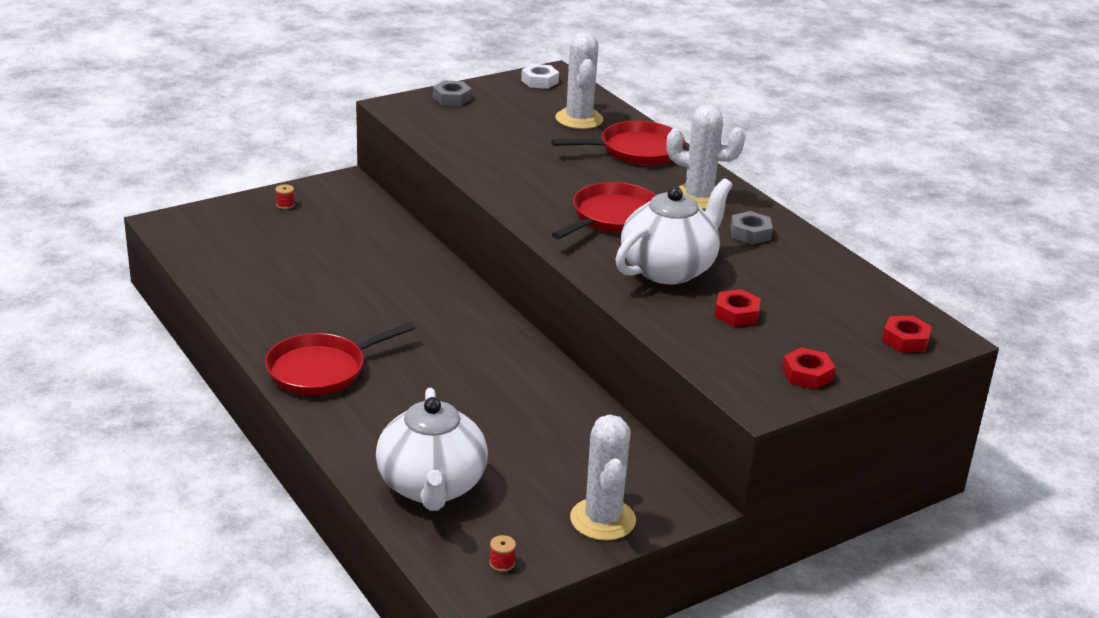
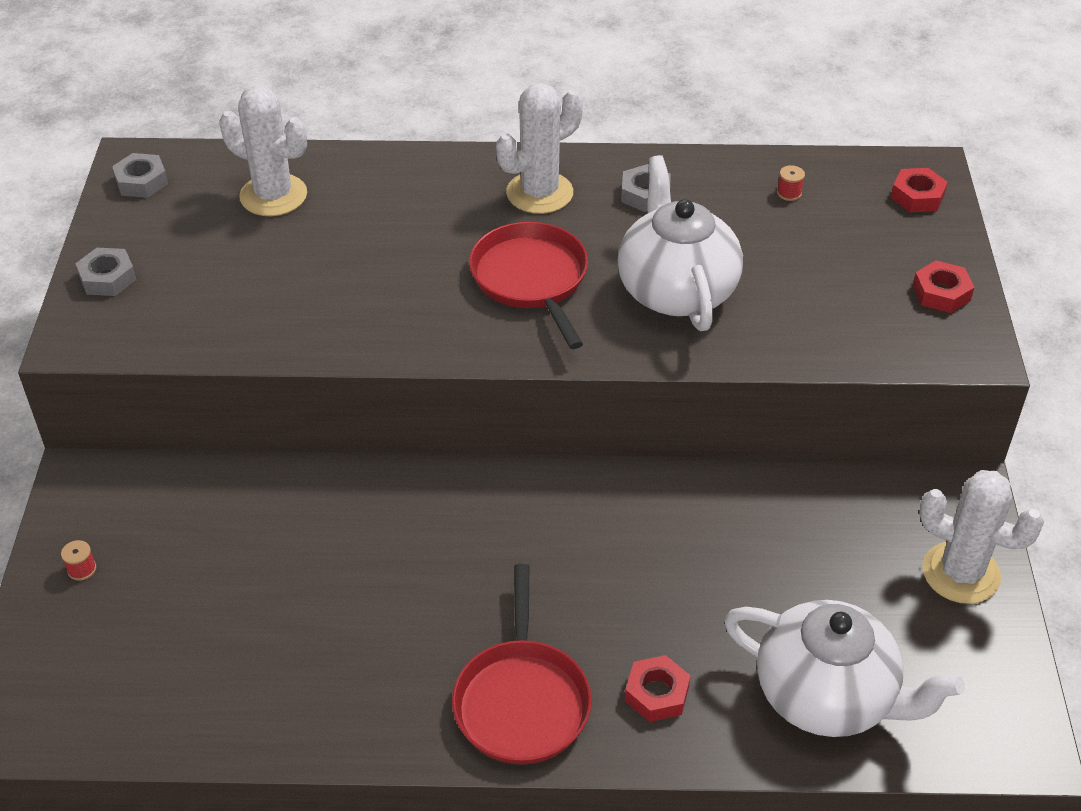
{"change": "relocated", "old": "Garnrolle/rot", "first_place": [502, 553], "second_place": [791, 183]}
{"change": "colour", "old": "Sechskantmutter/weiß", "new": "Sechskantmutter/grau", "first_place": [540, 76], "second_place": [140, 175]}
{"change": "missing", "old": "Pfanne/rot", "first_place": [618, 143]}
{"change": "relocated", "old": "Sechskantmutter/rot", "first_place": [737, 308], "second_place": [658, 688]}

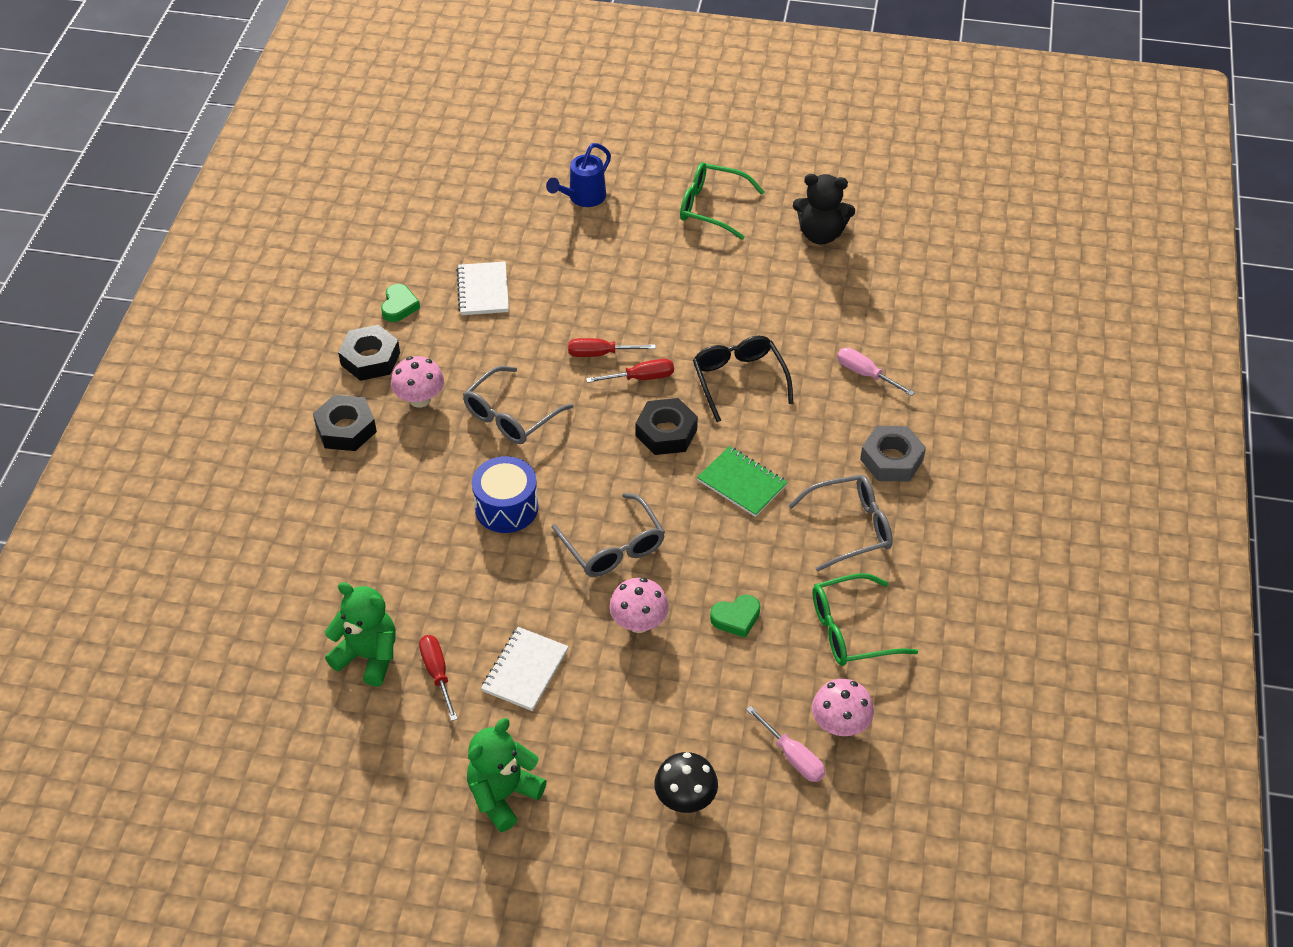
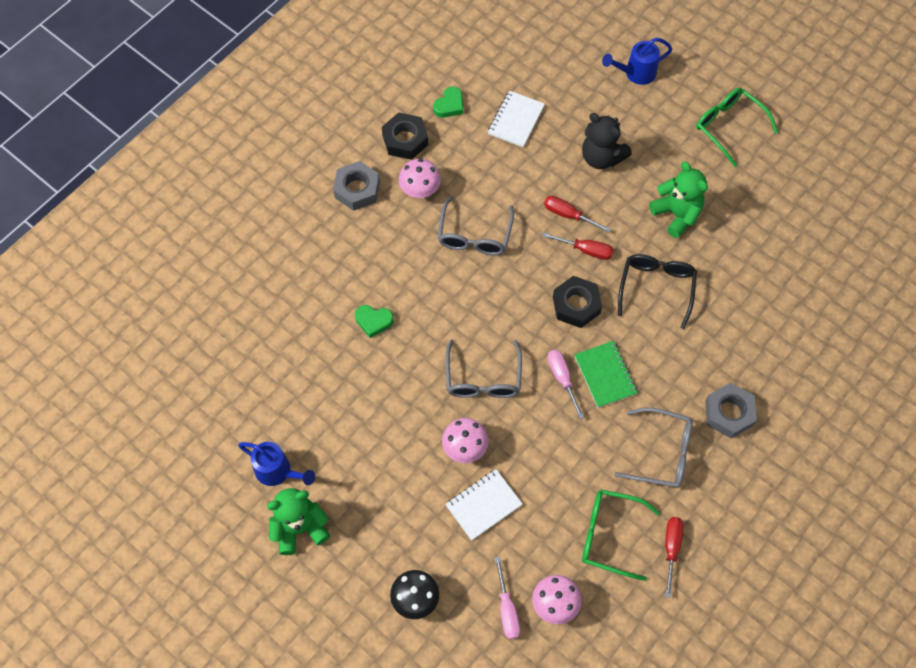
{"change": "colour", "old": "Sechskantmutter/schwarz", "new": "Sechskantmutter/grau", "first_place": [345, 423], "second_place": [356, 186]}
{"change": "relocated", "old": "Teddybär/grün", "first_place": [360, 634], "second_place": [678, 199]}
{"change": "relocated", "old": "Schraubenzieher/rot", "first_place": [438, 678], "second_place": [674, 557]}
{"change": "spun", "old": "Brille/grau", "first_place": [518, 405], "second_place": [476, 226], "degrees": -60}
{"change": "missing", "old": "Trommel/blau", "first_place": [505, 494]}
{"change": "relocated", "old": "Notizbuch/weiß", "first_place": [525, 669], "second_place": [484, 505]}
{"change": "relocated", "old": "Herz/grün", "first_place": [735, 616], "second_place": [374, 321]}
{"change": "relocated", "old": "Teddybär/schwarz", "first_place": [824, 209], "second_place": [607, 141]}
{"change": "relocated", "old": "Schraubenzieher/rosa", "first_place": [876, 372], "second_place": [566, 384]}
{"change": "appeared", "new": "Gießkanne/blau", "second_place": [276, 464]}

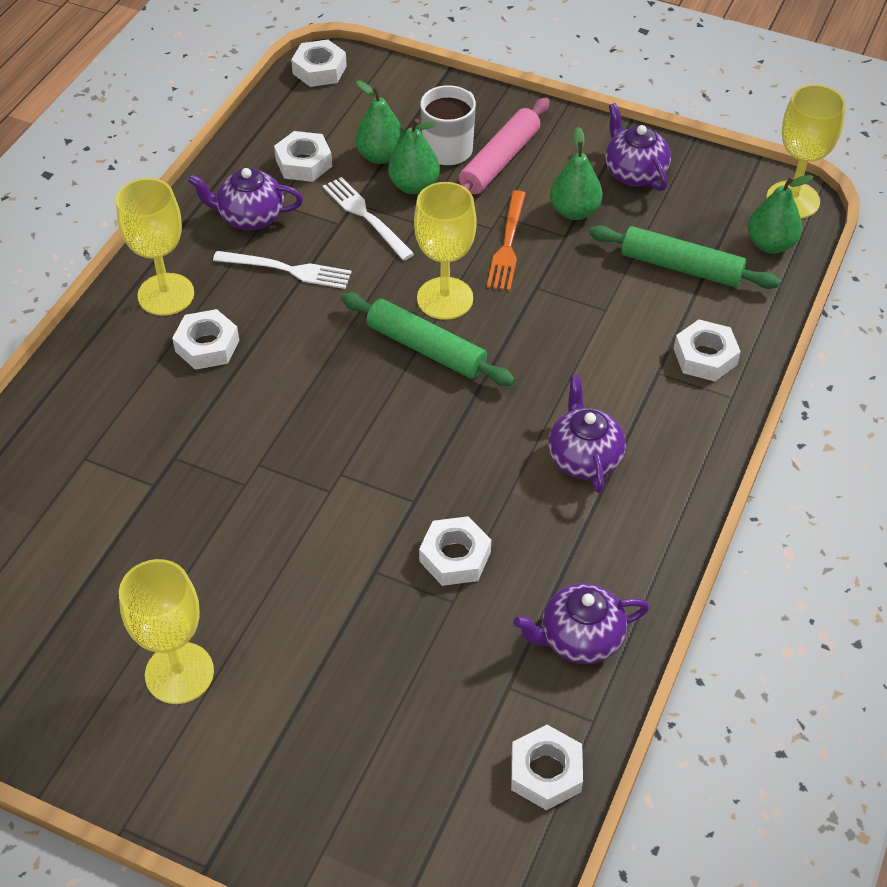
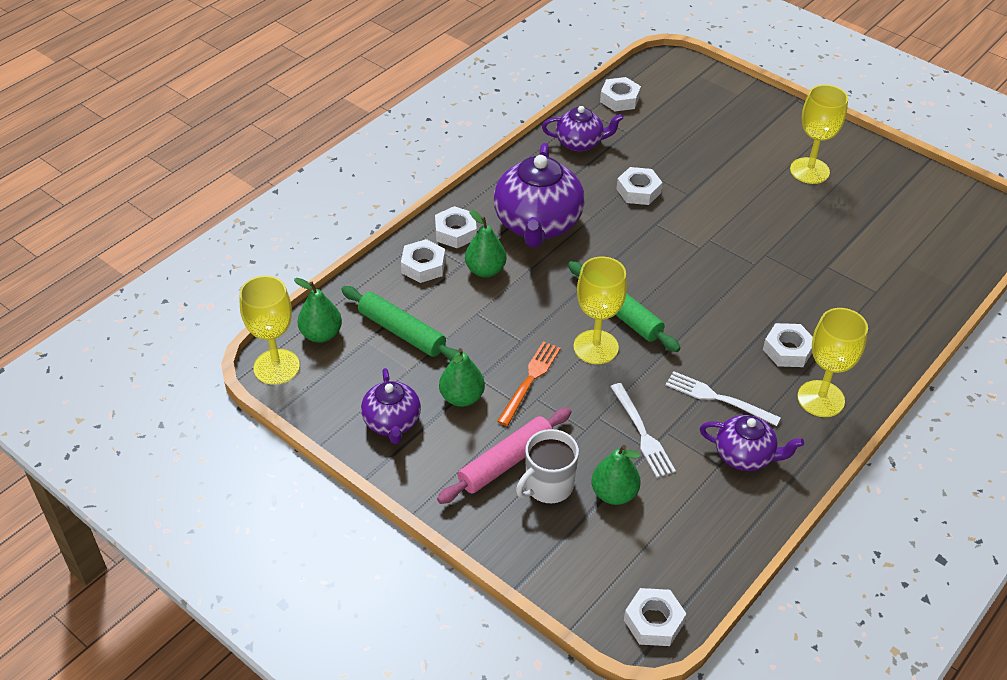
{"change": "relocated", "old": "Sechskantmutter/weiß", "first_place": [303, 156], "second_place": [456, 227]}
{"change": "relocated", "old": "Birne/grün", "first_place": [414, 156], "second_place": [485, 243]}
{"change": "size", "old": "Teekanne/lila", "first_place": [587, 433], "second_place": [539, 195], "factor": 1.76}

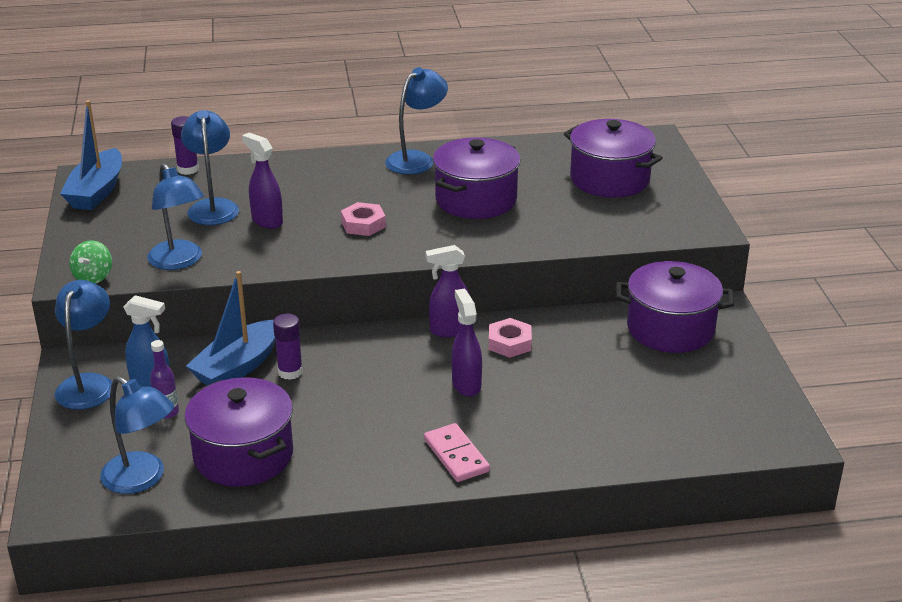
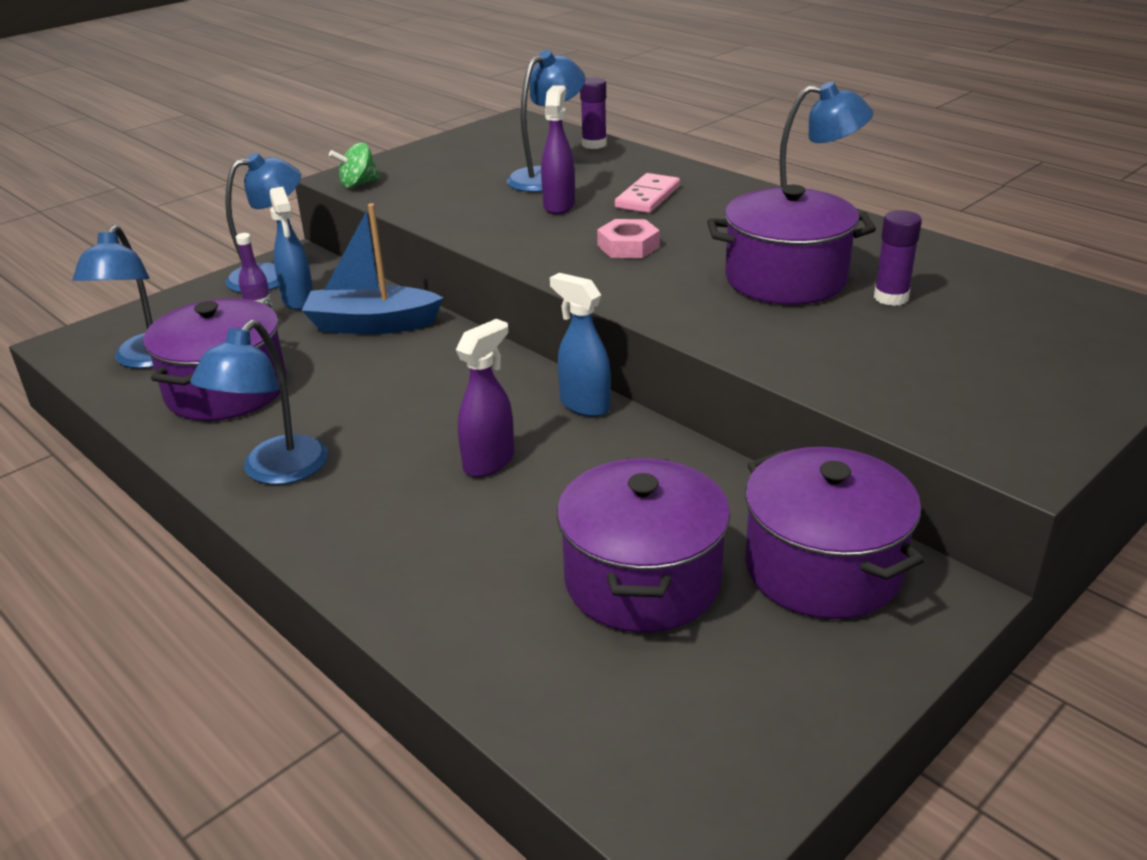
{"change": "missing", "old": "Boot/blau", "first_place": [91, 155]}
{"change": "relocated", "old": "Lampe/blau", "first_place": [175, 216], "second_place": [259, 402]}
{"change": "relocated", "old": "Klebestift/lila", "first_place": [288, 347], "second_place": [898, 258]}
{"change": "relocated", "old": "Dominostein/rosa", "first_place": [457, 452], "second_place": [647, 193]}
{"change": "colour", "old": "Sprühflasche/lila", "new": "Sprühflasche/blau", "first_place": [448, 291], "second_place": [580, 345]}
{"change": "missing", "old": "Sechskantmutter/rosa", "first_place": [510, 338]}
{"change": "relocated", "old": "Kochtopf/lila", "first_place": [613, 158], "second_place": [643, 545]}

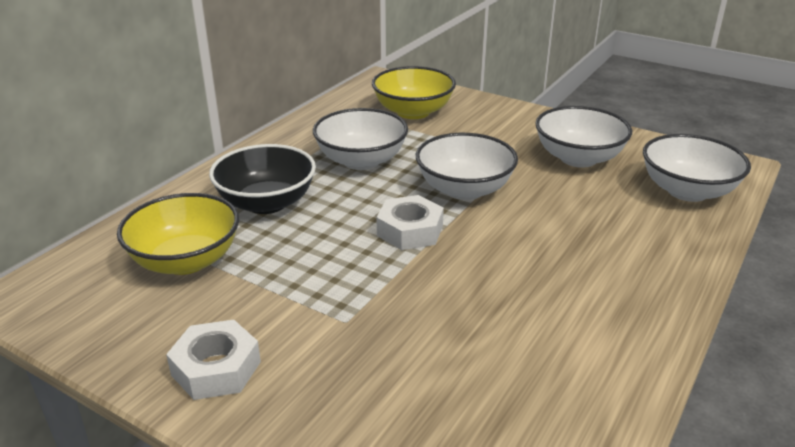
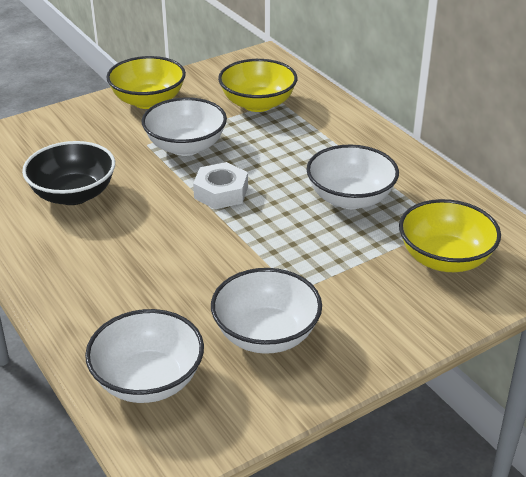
{"change": "exchanged", "old": "Sechskantmutter/weiß", "new": "Schüssel/gelb", "first_place": [213, 360], "second_place": [146, 82]}
{"change": "relocated", "old": "Schüssel/schwarz", "first_place": [262, 179], "second_place": [68, 173]}
{"change": "relocated", "old": "Schüssel/weiß", "first_place": [467, 166], "second_place": [184, 126]}

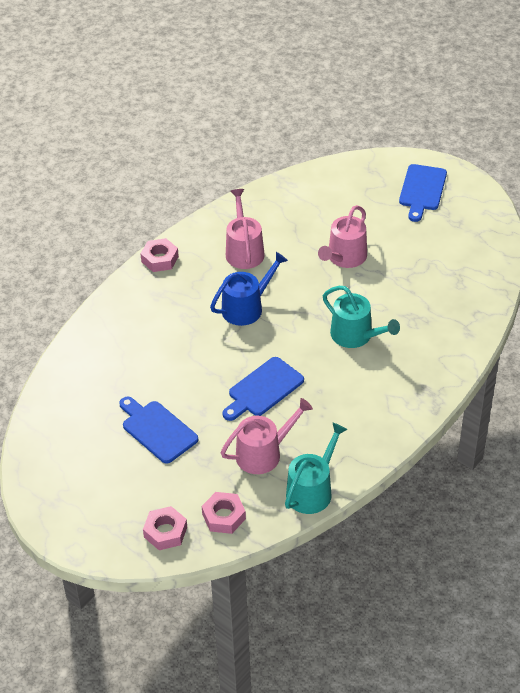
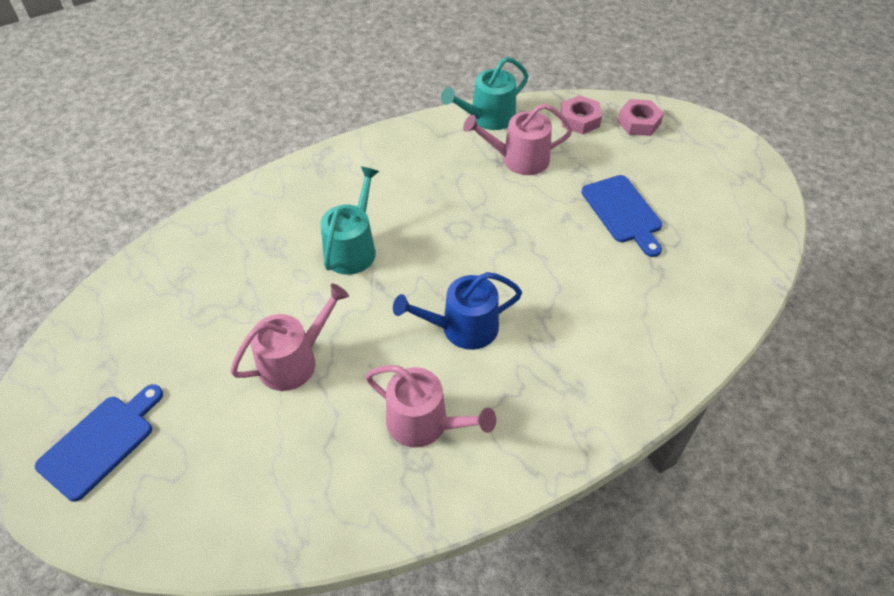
{"change": "missing", "old": "Sechskantmutter/rosa", "first_place": [159, 255]}
{"change": "missing", "old": "Schneidebrett/blau", "first_place": [263, 389]}
{"change": "spun", "old": "Gießkanne/rosa", "first_place": [245, 229], "second_place": [430, 406], "degrees": -75}
{"change": "spun", "old": "Gießkanne/türkis", "first_place": [361, 317], "second_place": [350, 220], "degrees": 45}

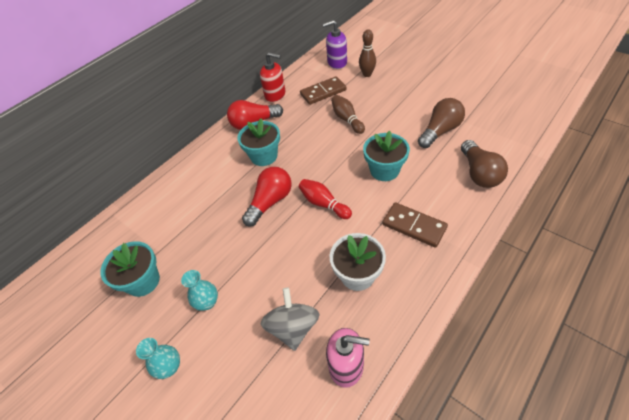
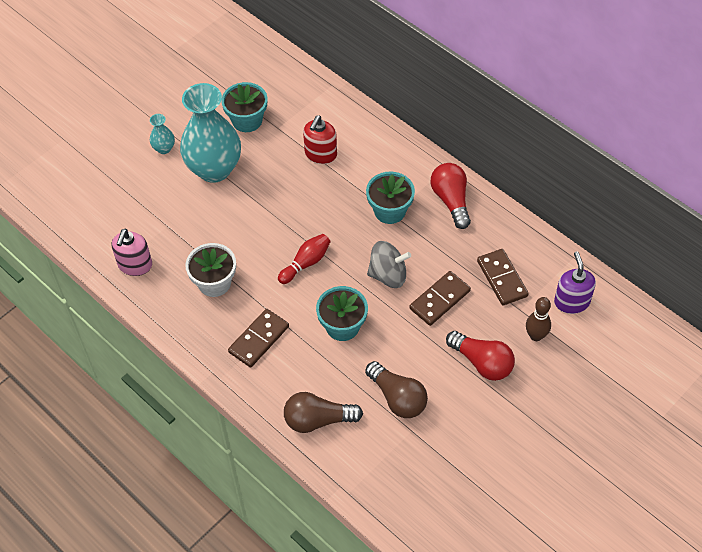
{"change": "size", "old": "Vase/türkis", "first_place": [199, 290], "second_place": [210, 133], "factor": 2.37}
{"change": "relocated", "old": "Glühbirne/rot", "first_place": [266, 197], "second_place": [480, 356]}
{"change": "relocated", "old": "Seifenspender/rot", "first_place": [272, 77], "second_place": [320, 139]}
{"change": "relocated", "old": "Kreisel/grau", "first_place": [290, 319], "second_place": [389, 264]}
{"change": "exchanged", "old": "Bowlingkegel/braun", "new": "Dominostein/braun", "first_place": [348, 114], "second_place": [440, 298]}

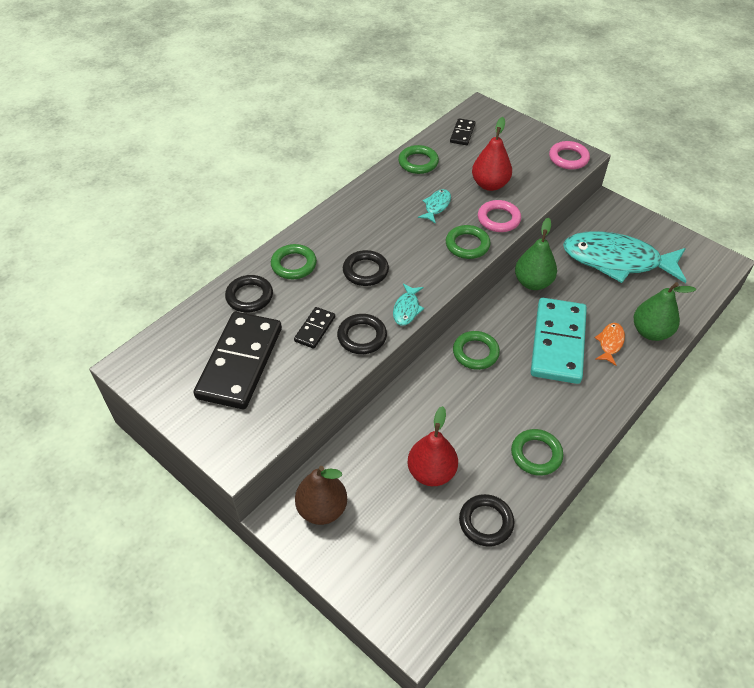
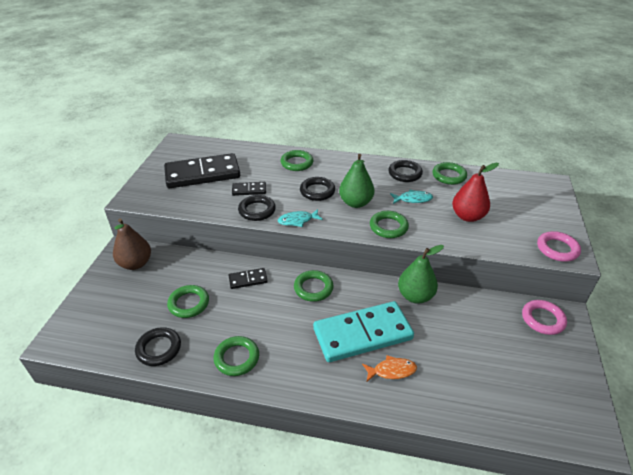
{"change": "relocated", "old": "Ring/schwarz", "first_place": [249, 294], "second_place": [405, 171]}
{"change": "exchanged", "old": "Birne/rot", "new": "Ring/grün", "first_place": [433, 446], "second_place": [188, 301]}
{"change": "relocated", "old": "Dominostein/schwarz", "first_place": [462, 131], "second_place": [248, 278]}
{"change": "relocated", "old": "Ring/rosa", "first_place": [499, 216], "second_place": [544, 317]}
{"change": "missing", "old": "Fisch/türkis", "first_place": [625, 257]}
{"change": "relocated", "old": "Birne/grün", "first_place": [665, 311], "second_place": [357, 181]}

